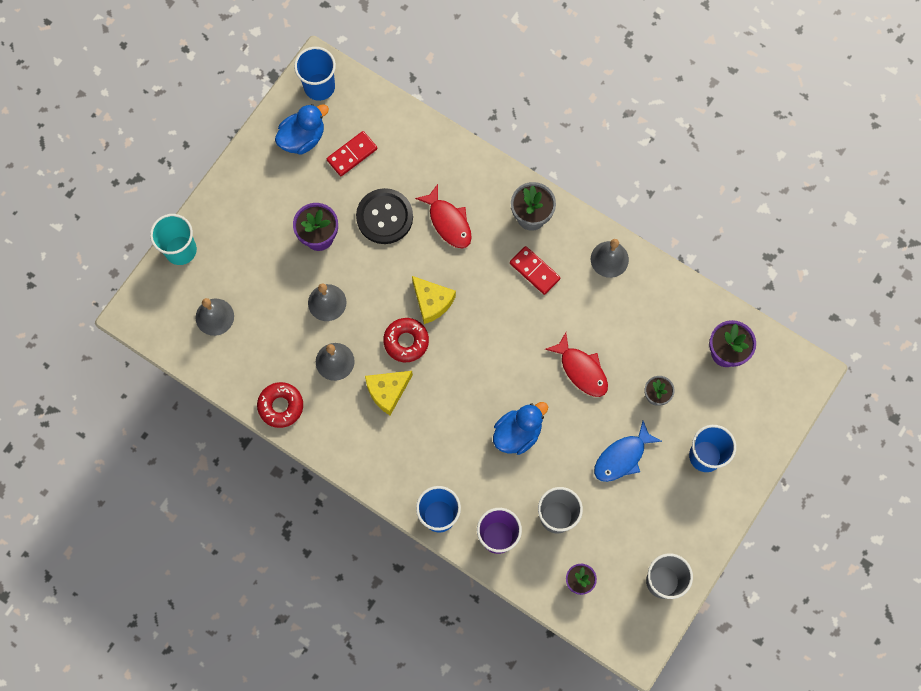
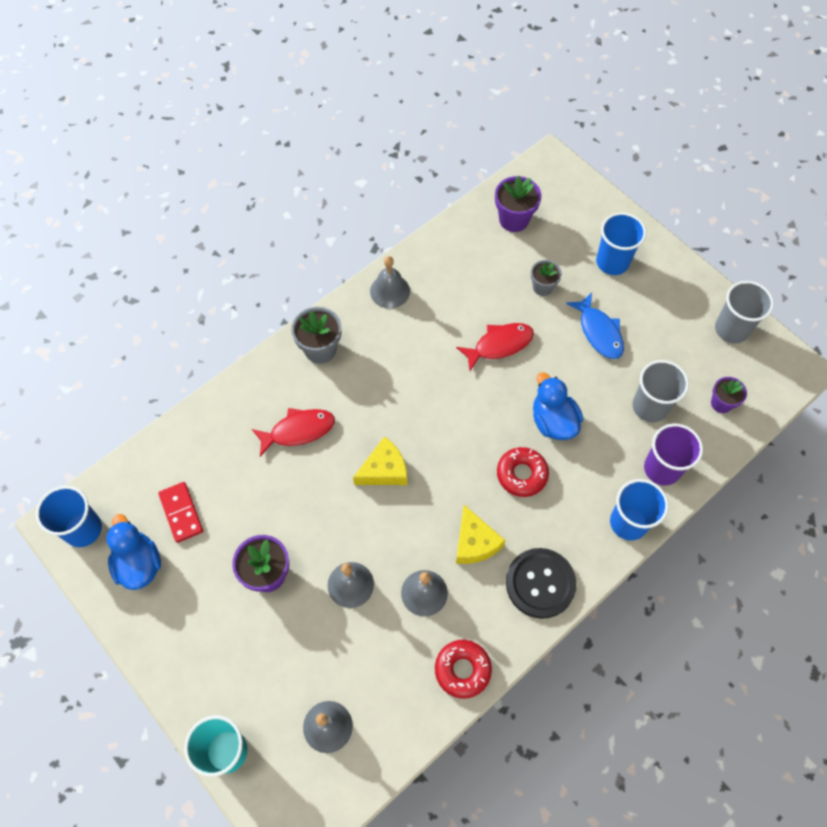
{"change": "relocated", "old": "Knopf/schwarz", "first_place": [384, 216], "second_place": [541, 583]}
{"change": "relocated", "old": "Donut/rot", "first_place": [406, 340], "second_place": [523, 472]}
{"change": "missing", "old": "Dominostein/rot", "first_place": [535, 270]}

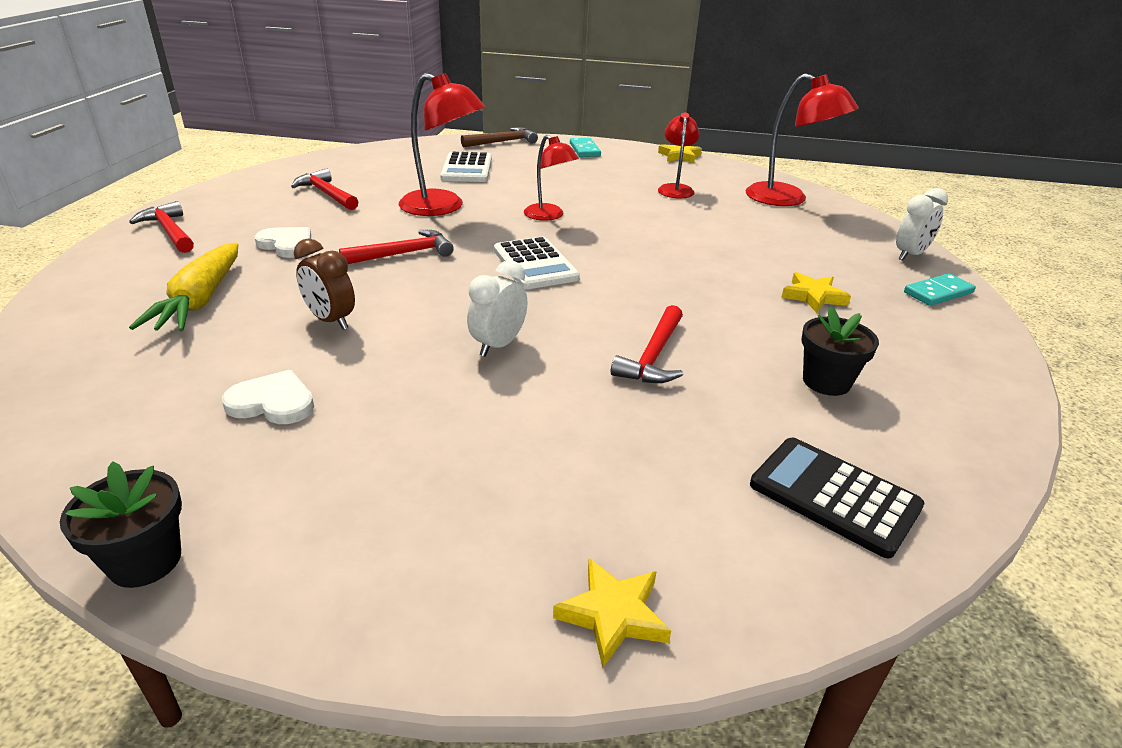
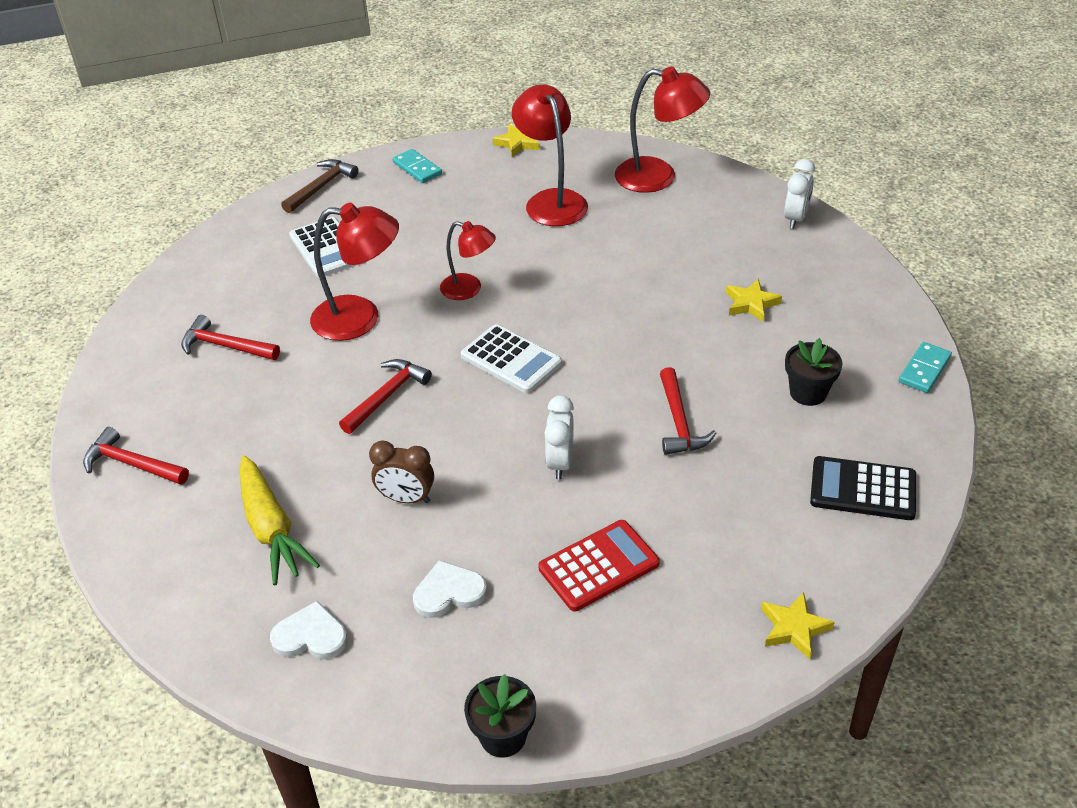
{"change": "relocated", "old": "Herz/weiß", "first_place": [283, 242], "second_place": [308, 630]}
{"change": "size", "old": "Lampe/rot", "first_place": [679, 155], "second_place": [550, 155], "factor": 1.61}
{"change": "relocated", "old": "Dominostein/türkis", "first_place": [940, 289], "second_place": [925, 367]}
{"change": "appeared", "new": "Taschenrechner/rot", "second_place": [599, 565]}

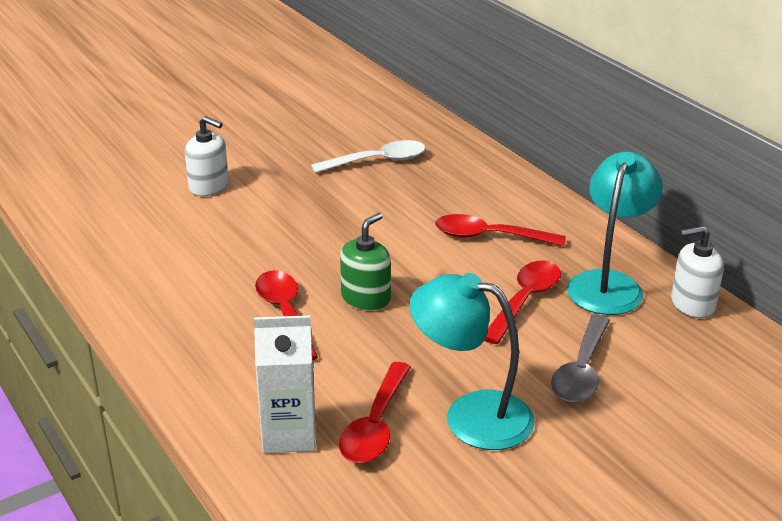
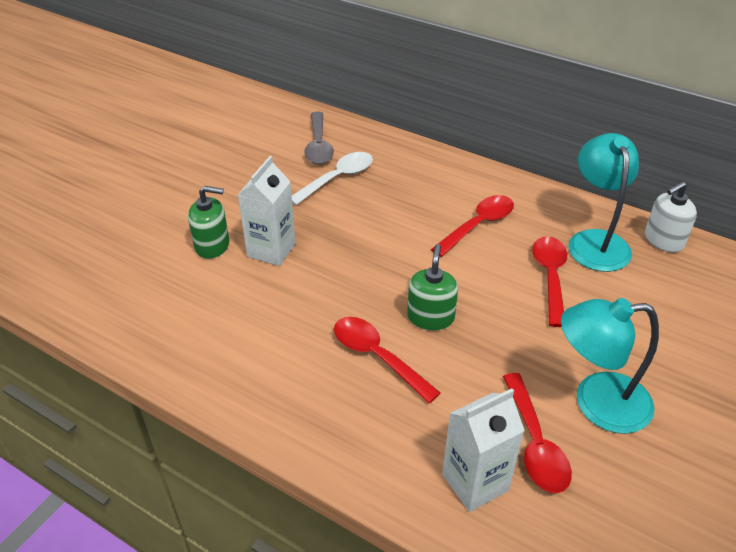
{"change": "colour", "old": "Seifenspender/weiß", "new": "Seifenspender/grün", "first_place": [207, 156], "second_place": [208, 222]}
{"change": "spun", "old": "Löffel/rot", "first_place": [500, 230], "second_place": [472, 226], "degrees": 150}
{"change": "relocated", "old": "Löffel/grau", "first_place": [580, 359], "second_place": [319, 138]}
{"change": "appeared", "new": "Getränkekarton/weiß", "second_place": [267, 211]}

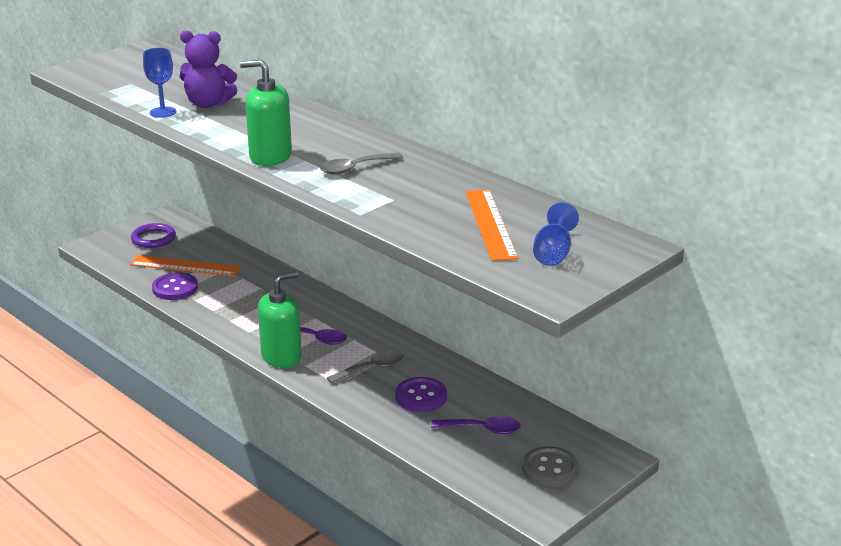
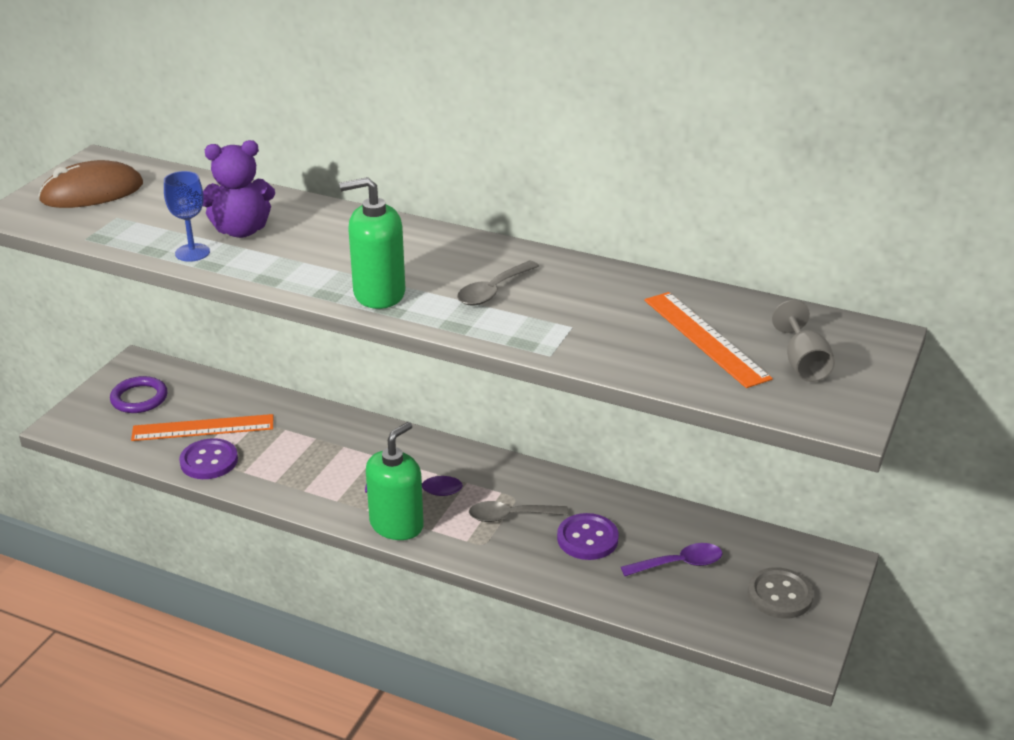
{"change": "spun", "old": "Löffel/grau", "first_place": [365, 367], "second_place": [519, 511], "degrees": -135}
{"change": "colour", "old": "Kelch/blau", "new": "Kelch/grau", "first_place": [556, 234], "second_place": [803, 341]}
{"change": "appeared", "new": "Computermaus/braun", "second_place": [90, 184]}

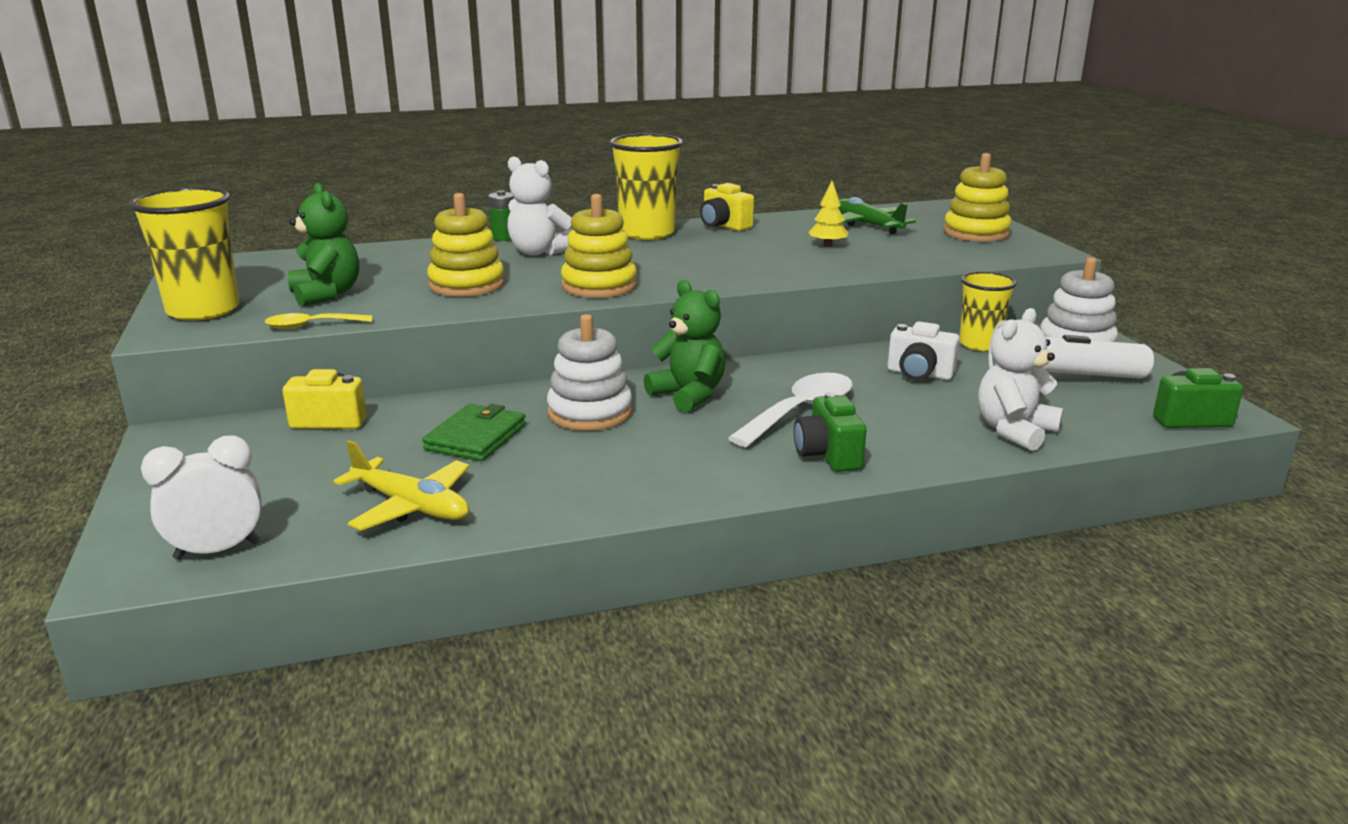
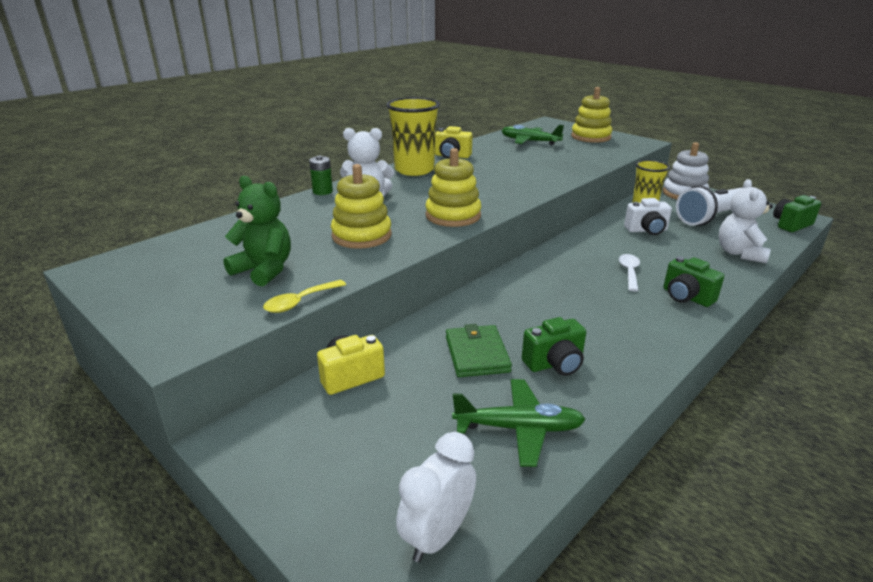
{"change": "missing", "old": "Becher/gelb", "first_place": [184, 254]}
{"change": "colour", "old": "Flugzeug/gelb", "new": "Flugzeug/grün", "first_place": [401, 485], "second_place": [519, 423]}
{"change": "missing", "old": "Stapelspielzeug/weiß", "first_place": [589, 372]}
{"change": "missing", "old": "Teddybär/grün", "first_place": [684, 346]}
{"change": "size", "old": "Löffel/weiß", "first_place": [790, 410], "second_place": [629, 272], "factor": 0.58}
{"change": "missing", "old": "Baum/gelb", "first_place": [829, 214]}
{"change": "appeared", "new": "Kamera/grün", "second_place": [554, 346]}

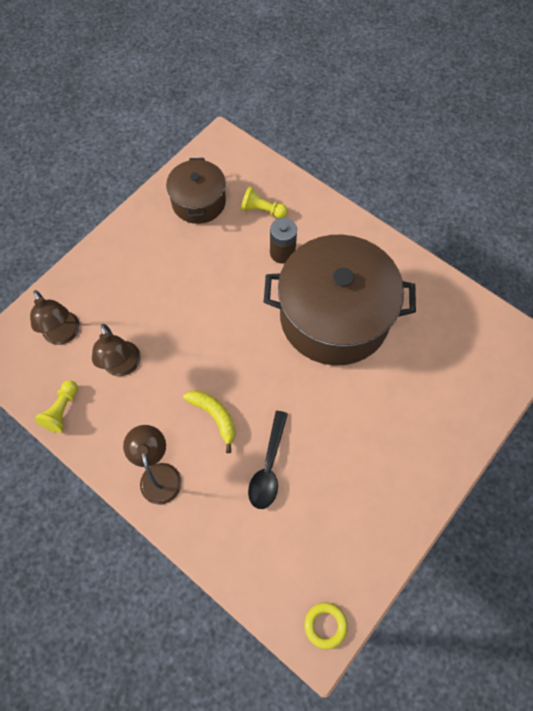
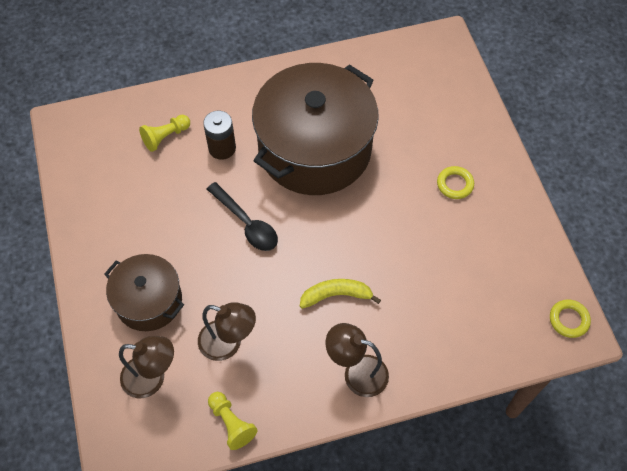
{"change": "relocated", "old": "Kochtopf/braun", "first_place": [196, 191], "second_place": [144, 292]}
{"change": "relocated", "old": "Löffel/schwarz", "first_place": [268, 460], "second_place": [242, 216]}
{"change": "appeared", "new": "Ring/gelb", "second_place": [455, 182]}

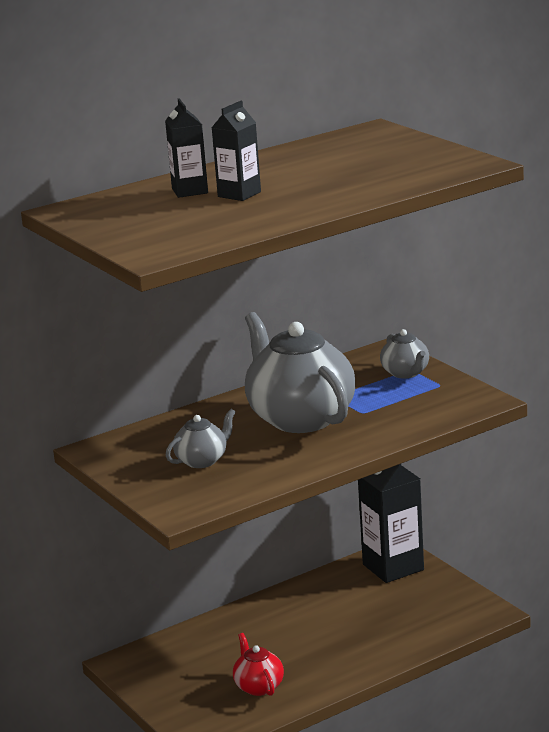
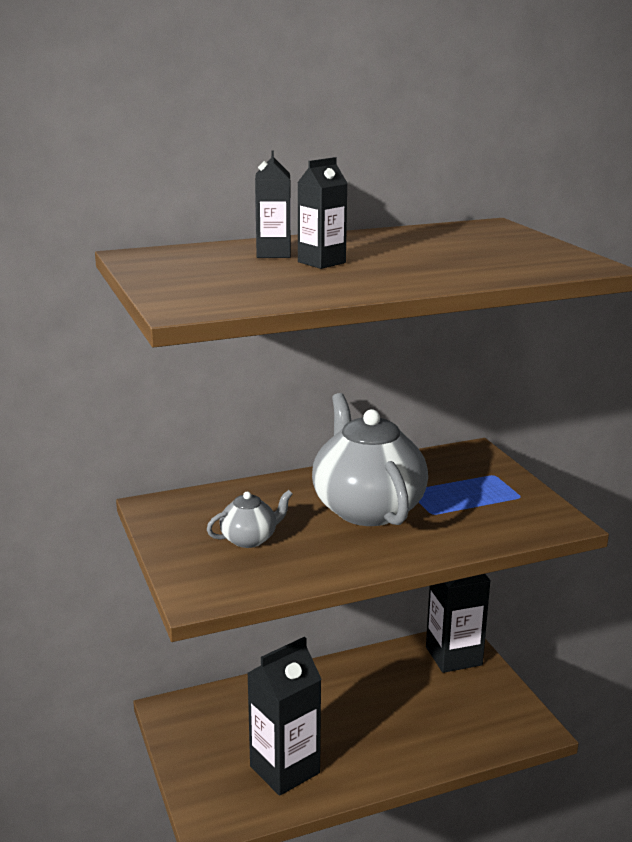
{"change": "exchanged", "old": "Teekanne/rot", "new": "Getränkekarton/schwarz", "first_place": [258, 664], "second_place": [284, 716]}
{"change": "missing", "old": "Teekanne/grau", "first_place": [404, 354]}

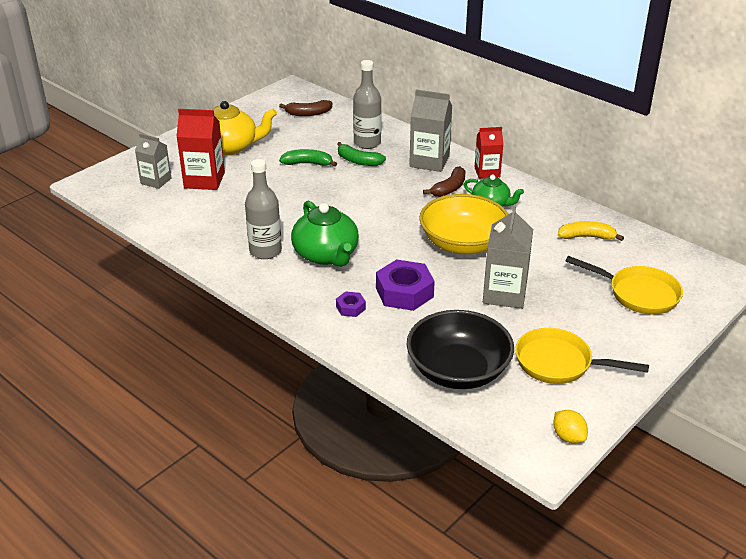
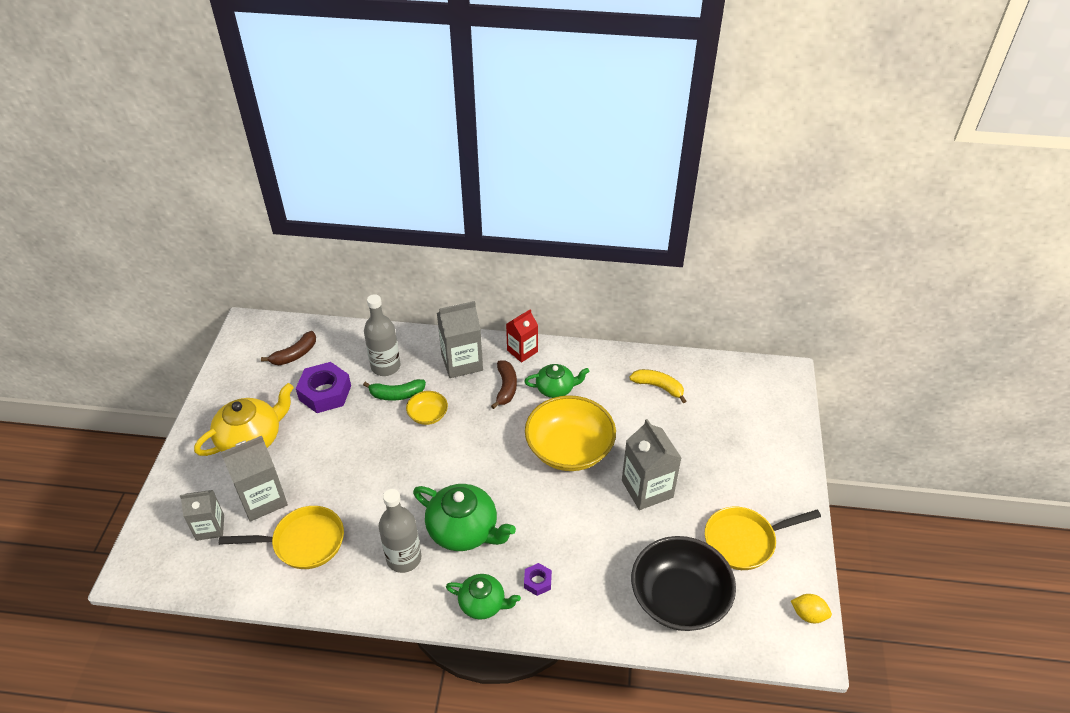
{"change": "colour", "old": "Getränkekarton/rot", "new": "Getränkekarton/grau", "first_place": [200, 149], "second_place": [254, 479]}
{"change": "missing", "old": "Banane/grün", "first_place": [308, 158]}
{"change": "relocated", "old": "Sechskantmutter/lila", "first_place": [405, 285], "second_place": [323, 387]}
{"change": "spun", "old": "Banane/gelb", "first_place": [591, 231], "second_place": [658, 386], "degrees": 60}
{"change": "relocated", "old": "Pfanne/gelb", "first_place": [624, 285], "second_place": [281, 537]}
{"change": "appeared", "new": "Schüssel/gelb", "second_place": [427, 408]}
{"change": "appeared", "new": "Teekanne/grün", "second_place": [483, 597]}

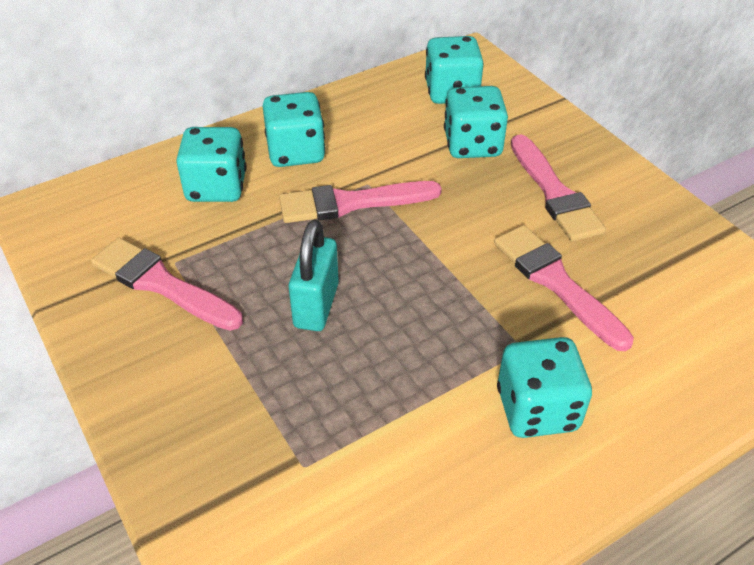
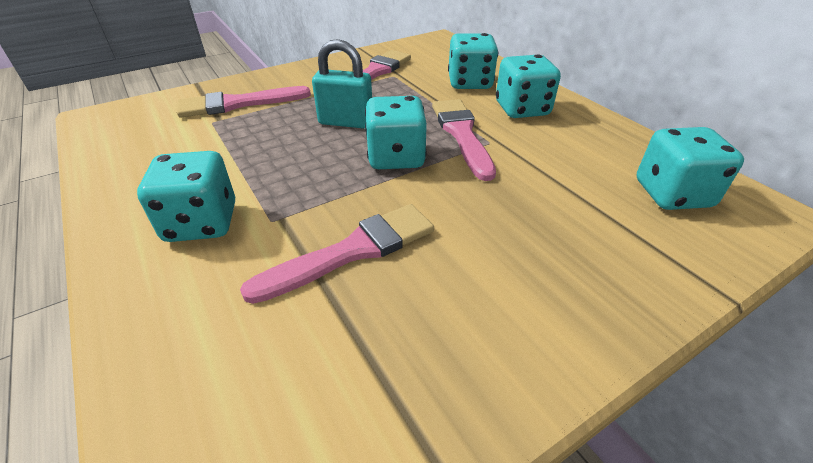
{"change": "relocated", "old": "Spielwürfel/türkis", "first_place": [476, 122], "second_place": [396, 132]}
{"change": "relocated", "old": "Pinsel/rosa", "first_place": [558, 187], "second_place": [244, 102]}

